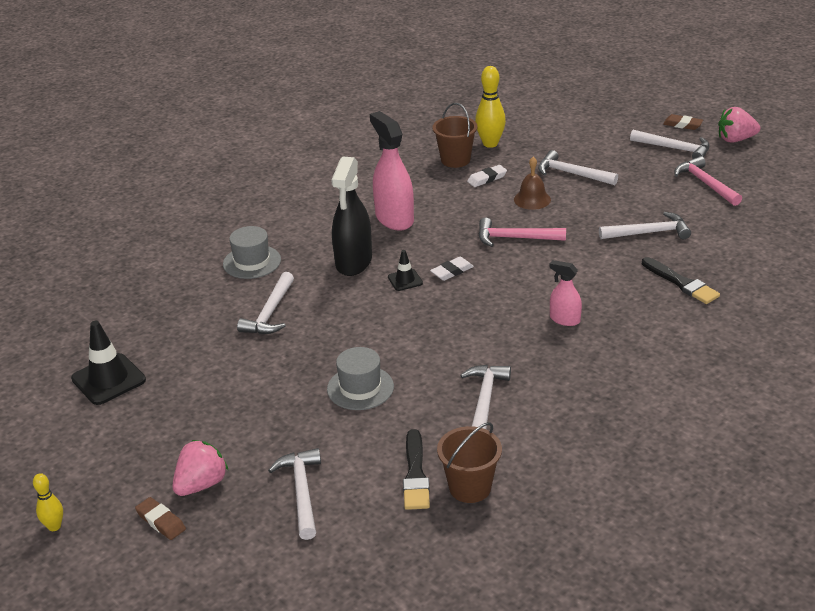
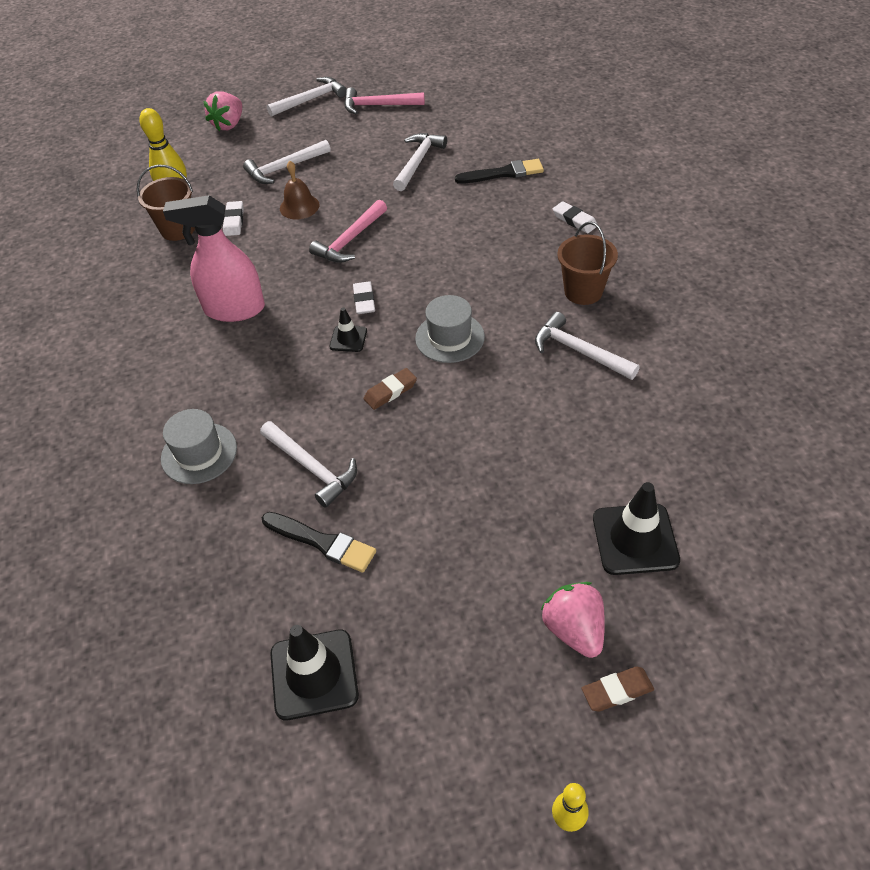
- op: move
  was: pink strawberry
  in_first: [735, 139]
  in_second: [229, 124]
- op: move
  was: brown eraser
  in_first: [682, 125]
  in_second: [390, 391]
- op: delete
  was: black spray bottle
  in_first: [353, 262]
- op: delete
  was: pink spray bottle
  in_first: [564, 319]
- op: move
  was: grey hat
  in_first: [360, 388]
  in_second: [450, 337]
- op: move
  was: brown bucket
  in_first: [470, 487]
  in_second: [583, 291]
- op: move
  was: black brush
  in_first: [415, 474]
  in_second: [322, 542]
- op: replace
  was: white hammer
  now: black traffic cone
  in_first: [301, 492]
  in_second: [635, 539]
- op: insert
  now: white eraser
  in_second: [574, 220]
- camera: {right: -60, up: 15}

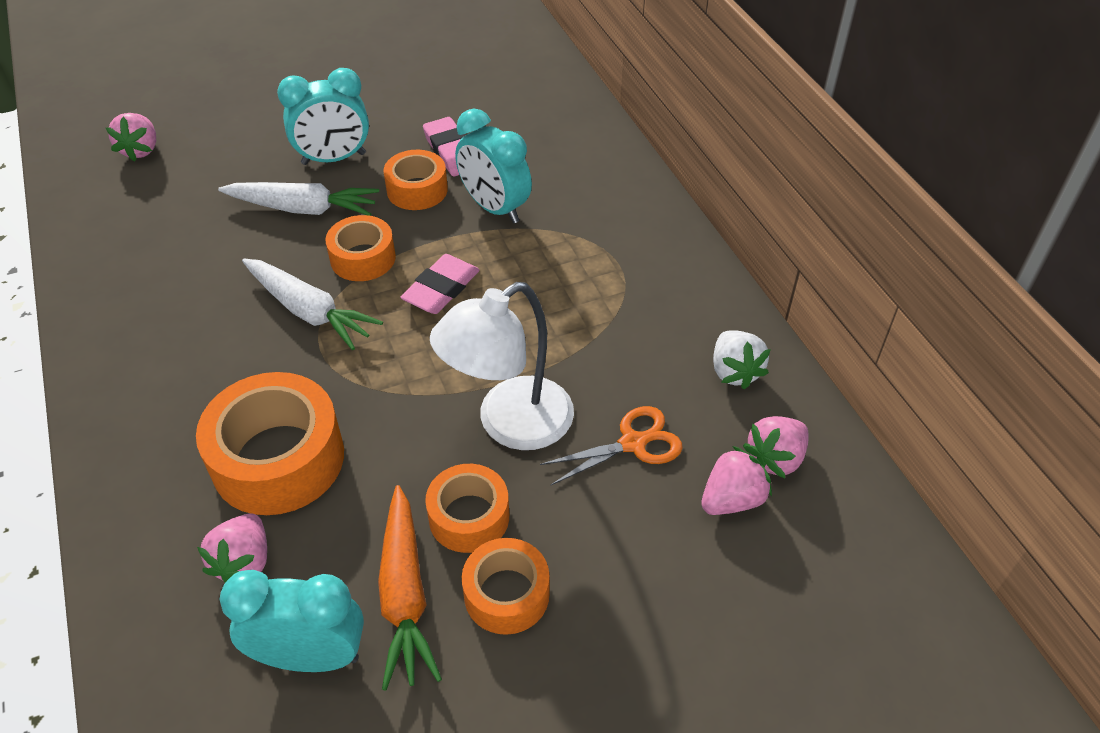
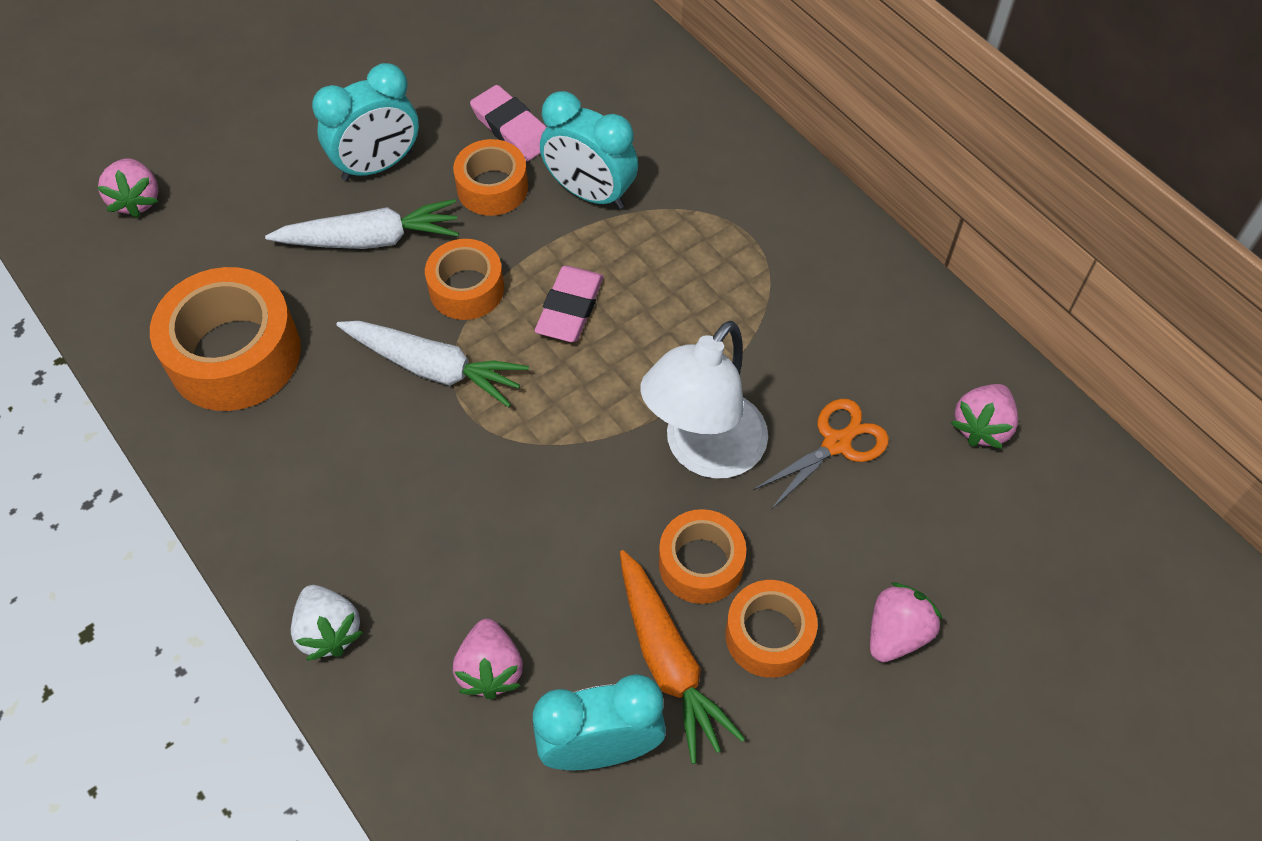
- op: move
  was: white strawberry
  in_first: [734, 372]
  in_second: [329, 631]
- op: move
  was: orange tape
  in_first: [278, 459]
  in_second: [234, 354]
- op: move
  was: pink strawberry
  in_first: [732, 499]
  in_second: [896, 633]
- camera: {right: -15, up: 10}

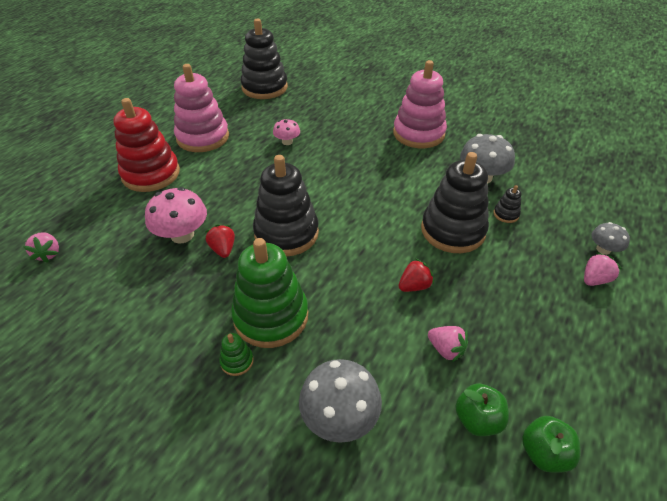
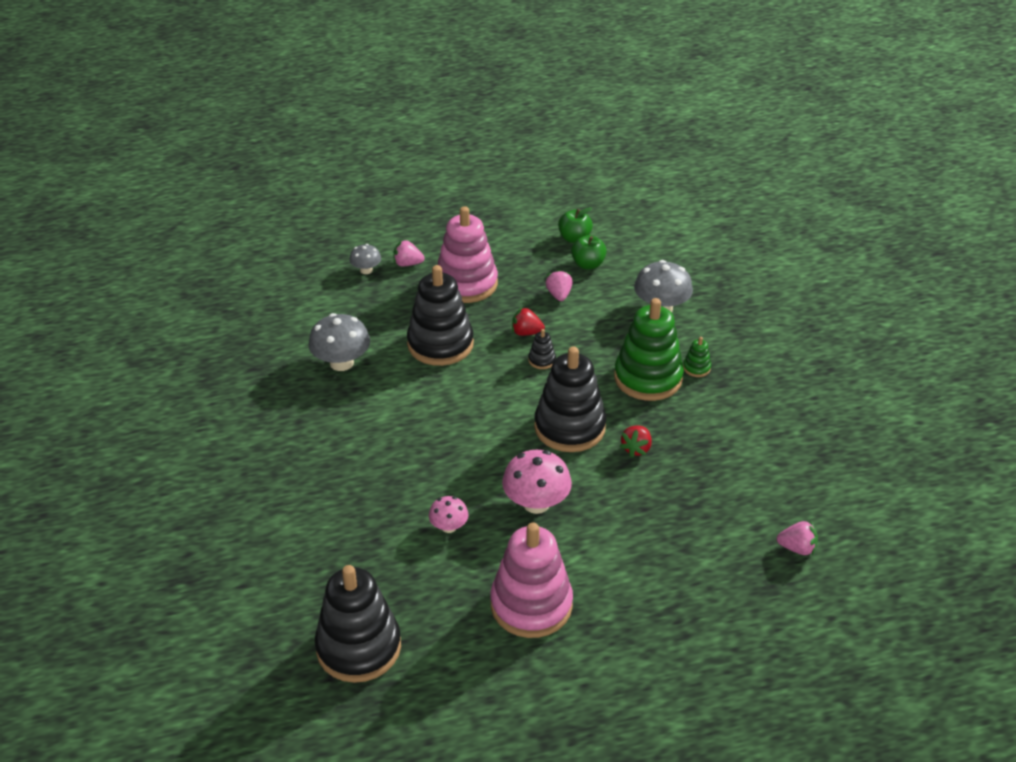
- op: move
  was: pink stacking toy
  in_first: [418, 133]
  in_second: [466, 284]
- op: delete
  was: red stacking toy
  in_first: [151, 174]
- op: move
  was: black stacking toy
  in_first: [506, 214]
  in_second: [542, 360]
- op: move
  was: pink mushroom
  in_first: [182, 235]
  in_second: [536, 503]
- op: rotate
  was: pink strawberry
  in_first: [48, 254]
  in_second: [797, 548]
  clockwise: 75
- camera: {right: -135, up: -5}

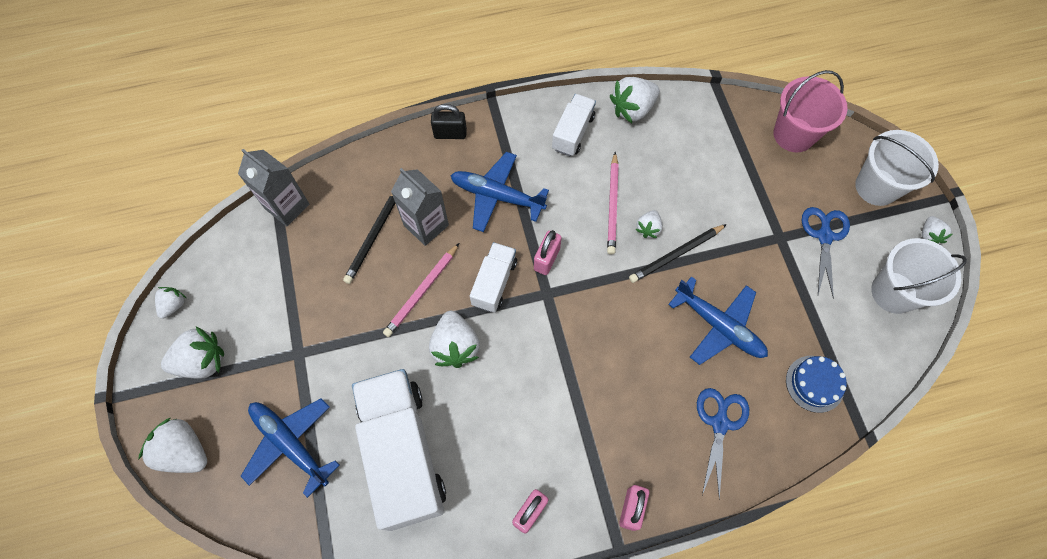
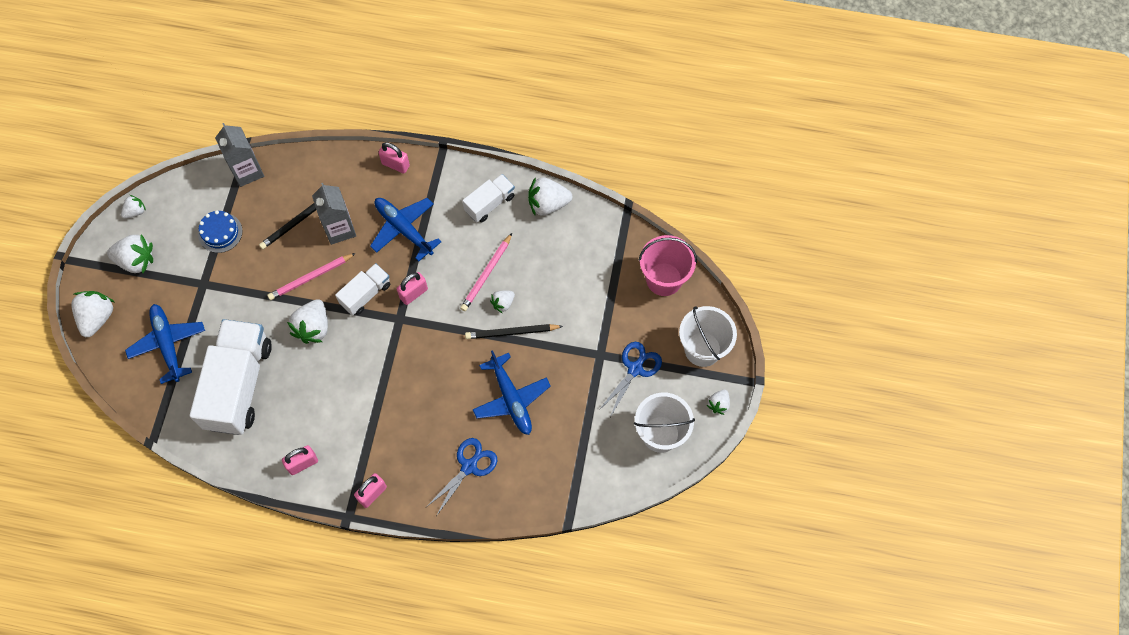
- op: recolor
  was: black padlock
  now: pink padlock
  in_first: [450, 133]
  in_second: [395, 165]
- op: move
  was: blue cake
  in_first: [814, 383]
  in_second: [220, 232]
- op: rotate
  was: white strawberry
  in_first: [185, 451]
  in_second: [97, 317]
  clockwise: 45
- camera: {right: 25, up: 0}

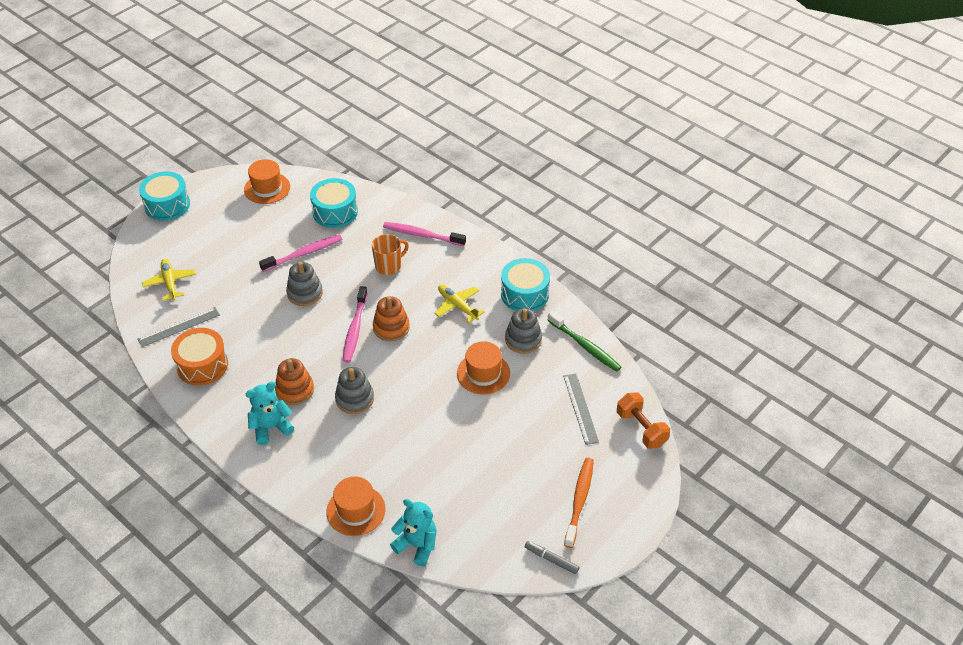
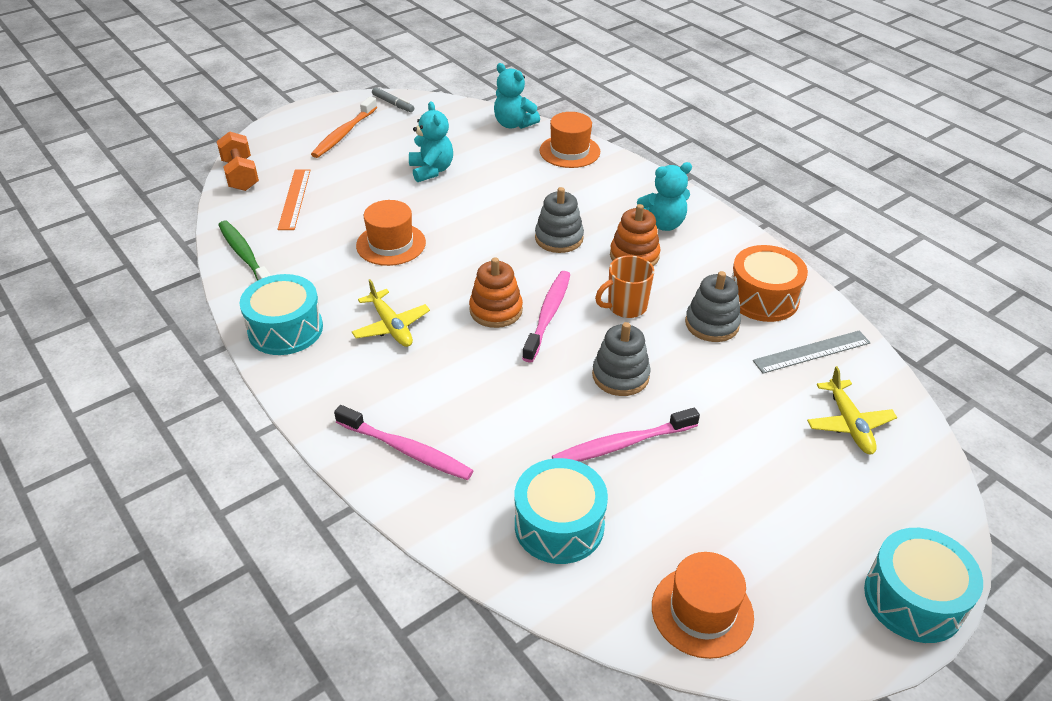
- op: move
  was: orange mug
  in_first: [389, 266]
  in_second: [626, 307]
- op: move
  was: grey stacking toy
  in_first: [523, 340]
  in_second: [712, 324]
- op: recolor
  was: grey ruler
  now: orange ruler
  in_first: [580, 408]
  in_second: [294, 199]
- op: insert
  now: turquoise teddy bear
  in_second: [431, 170]
- camera: {right: -170, up: -5}

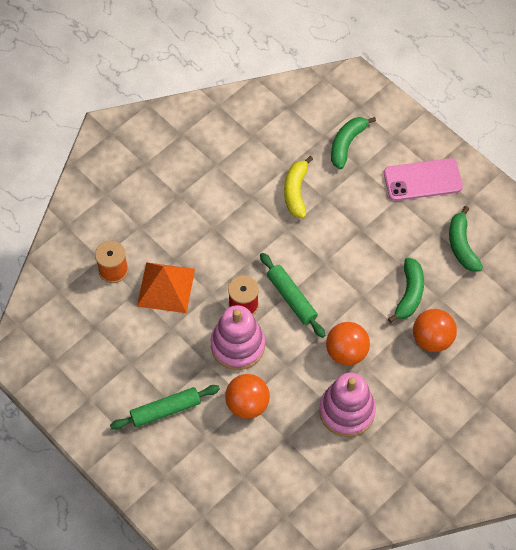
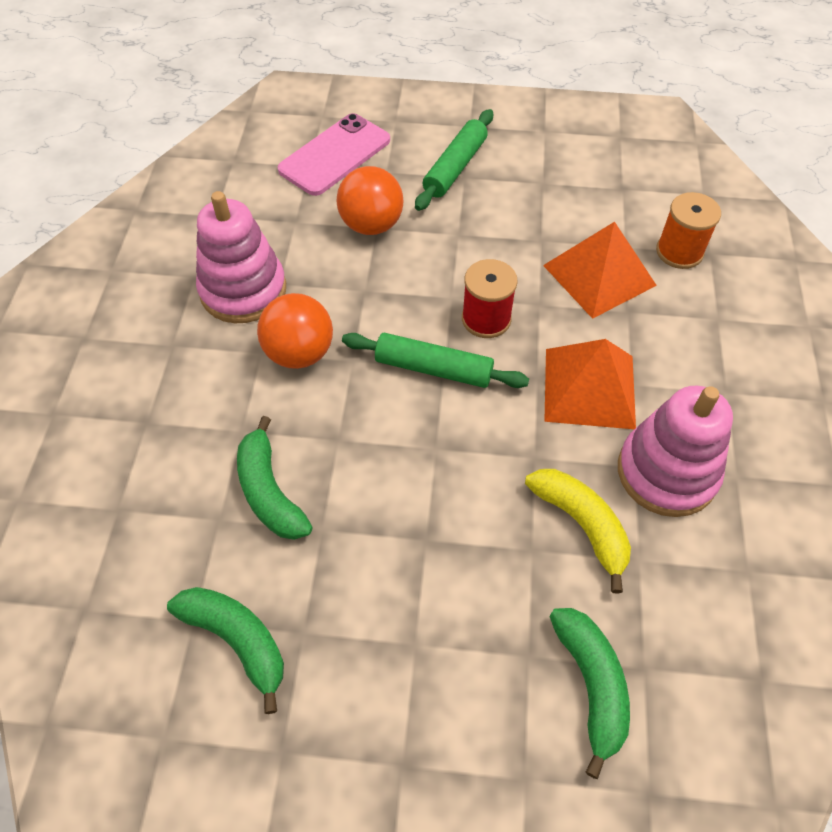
- op: move
  was: pink phone
  in_first: [422, 180]
  in_second: [335, 155]
- op: move
  was: pink stacking toy
  in_first: [238, 345]
  in_second: [667, 472]
- op: delete
  was: orange ball
  in_first: [432, 339]
- op: insert
  now: orange pyramid
  in_second: [589, 388]
- camera: {right: 140, up: -5}

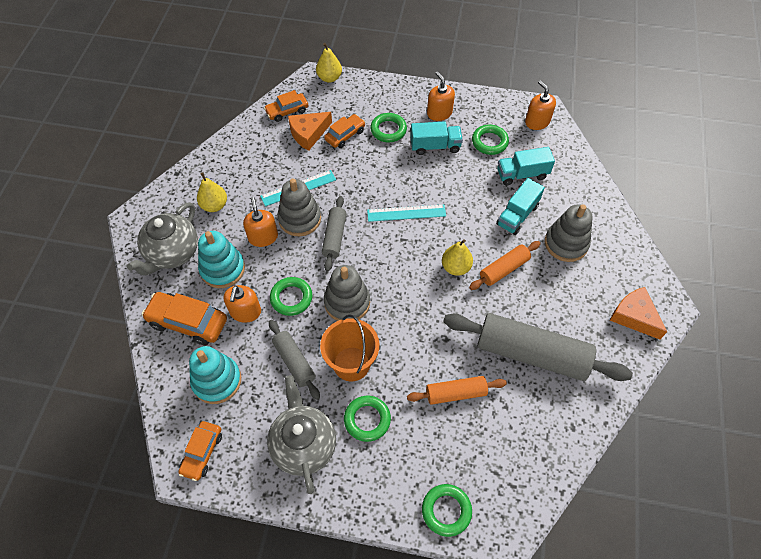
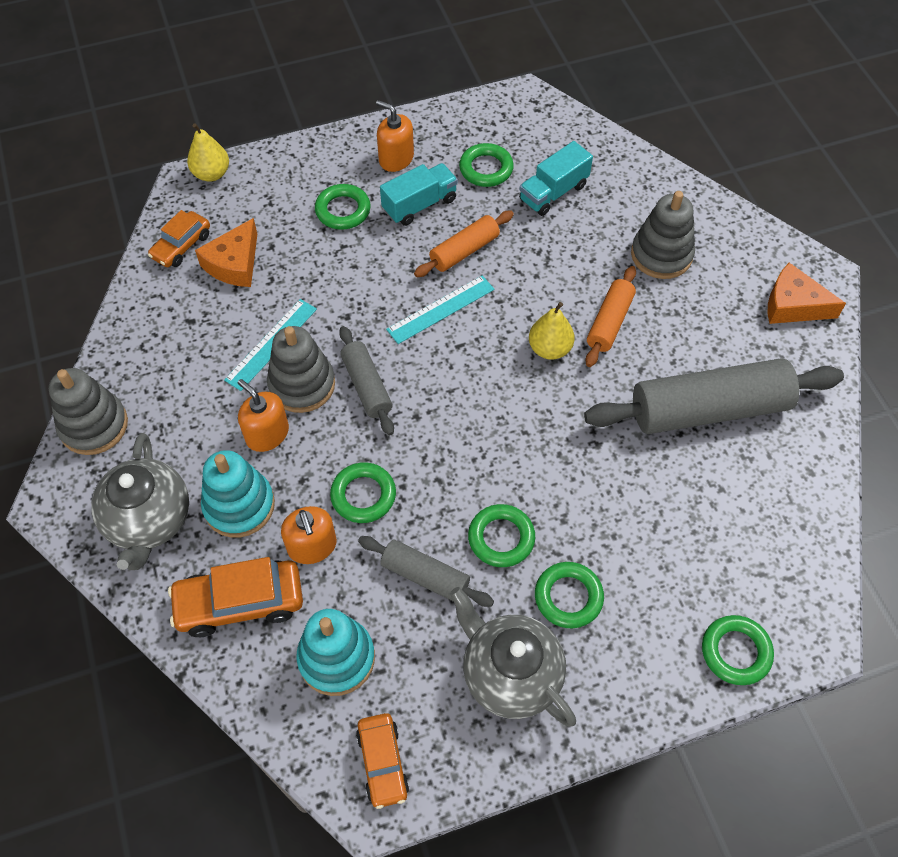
- op: delete
  was: orange soap dispenser
  in_first: [537, 122]
- op: delete
  was: orange car
  in_first: [345, 135]
- op: delete
  was: yellow pear
  in_first: [214, 205]
- op: delete
  was: turquoise truck
  in_first: [517, 215]
- op: move
  was: grey stacking toy
  in_first: [347, 302]
  in_second: [94, 425]
- op: replace
  was: orange bucket
  now: green ring
  in_first: [351, 364]
  in_second: [501, 538]
- op: move
  was: orange rolling pin
  in_first: [455, 393]
  in_second: [464, 251]
- camera: {right: -30, up: 0}

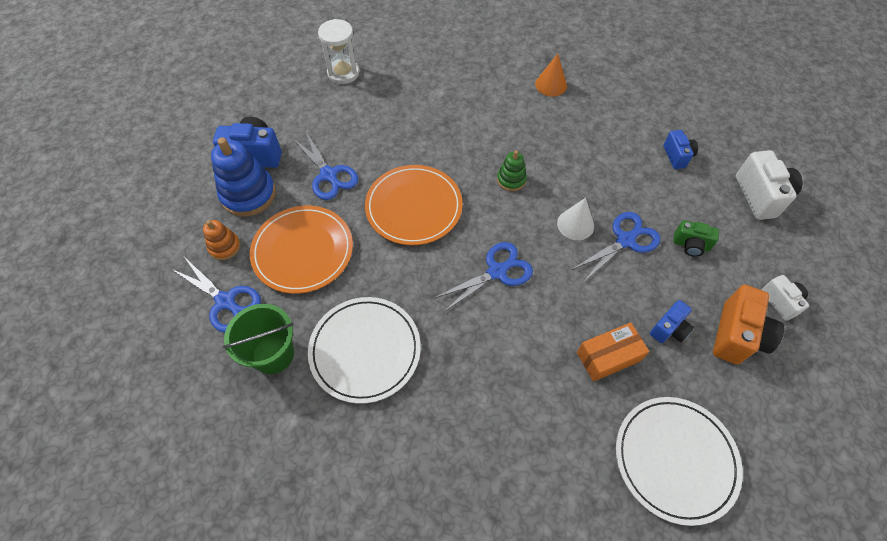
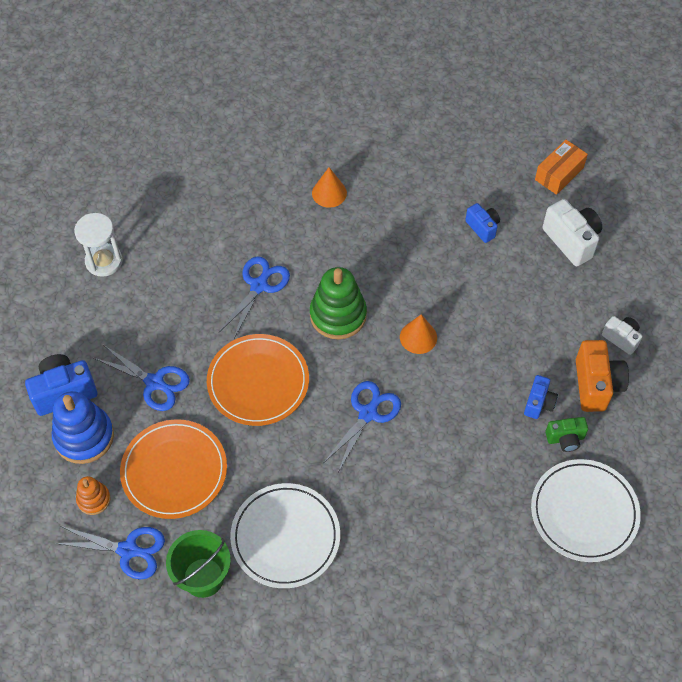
- op: resize
  was: green stacking toy
  in_first: [511, 180]
  in_second: [338, 315]
  ratio: 1.85
- op: recolor
  was: white cone
  now: orange cone
  in_first: [575, 224]
  in_second: [418, 337]
- op: move
  was: blue scissors
  in_first: [626, 240]
  in_second: [259, 285]
- op: move
  was: green camera
  in_first: [690, 245]
  in_second: [565, 439]
- op: move
  was: orange box
  in_first: [608, 357]
  in_second: [559, 174]
- camera: {right: -25, up: 0}

